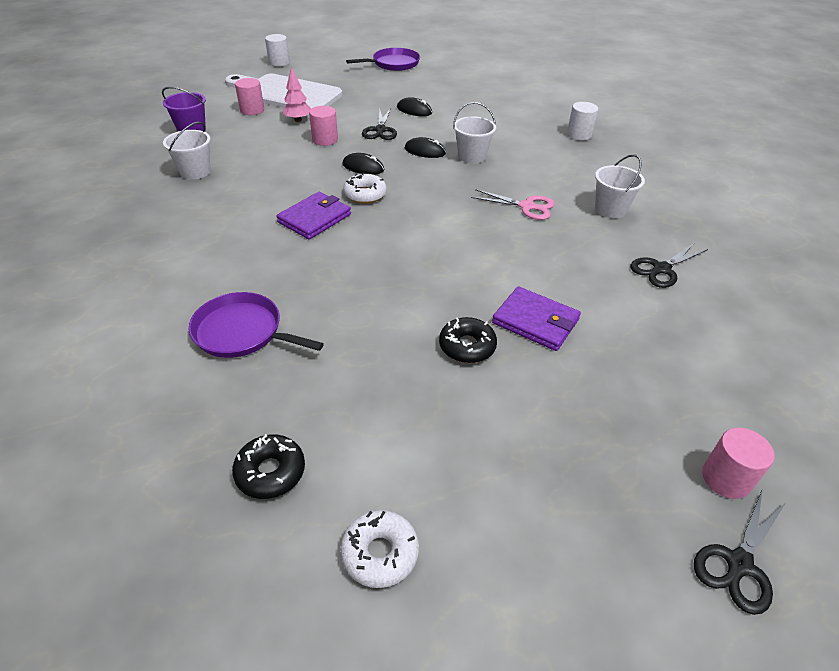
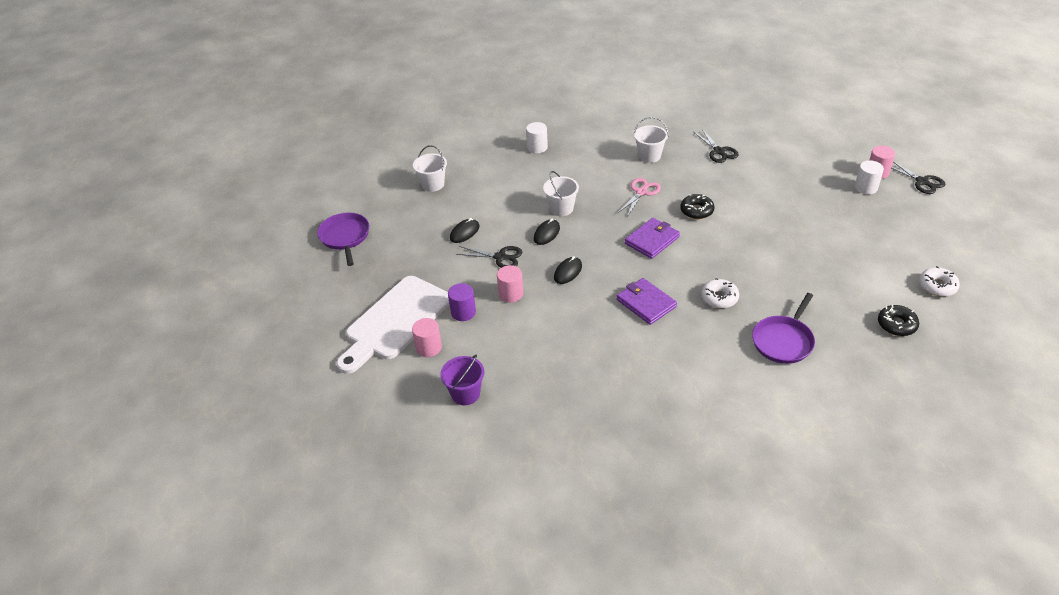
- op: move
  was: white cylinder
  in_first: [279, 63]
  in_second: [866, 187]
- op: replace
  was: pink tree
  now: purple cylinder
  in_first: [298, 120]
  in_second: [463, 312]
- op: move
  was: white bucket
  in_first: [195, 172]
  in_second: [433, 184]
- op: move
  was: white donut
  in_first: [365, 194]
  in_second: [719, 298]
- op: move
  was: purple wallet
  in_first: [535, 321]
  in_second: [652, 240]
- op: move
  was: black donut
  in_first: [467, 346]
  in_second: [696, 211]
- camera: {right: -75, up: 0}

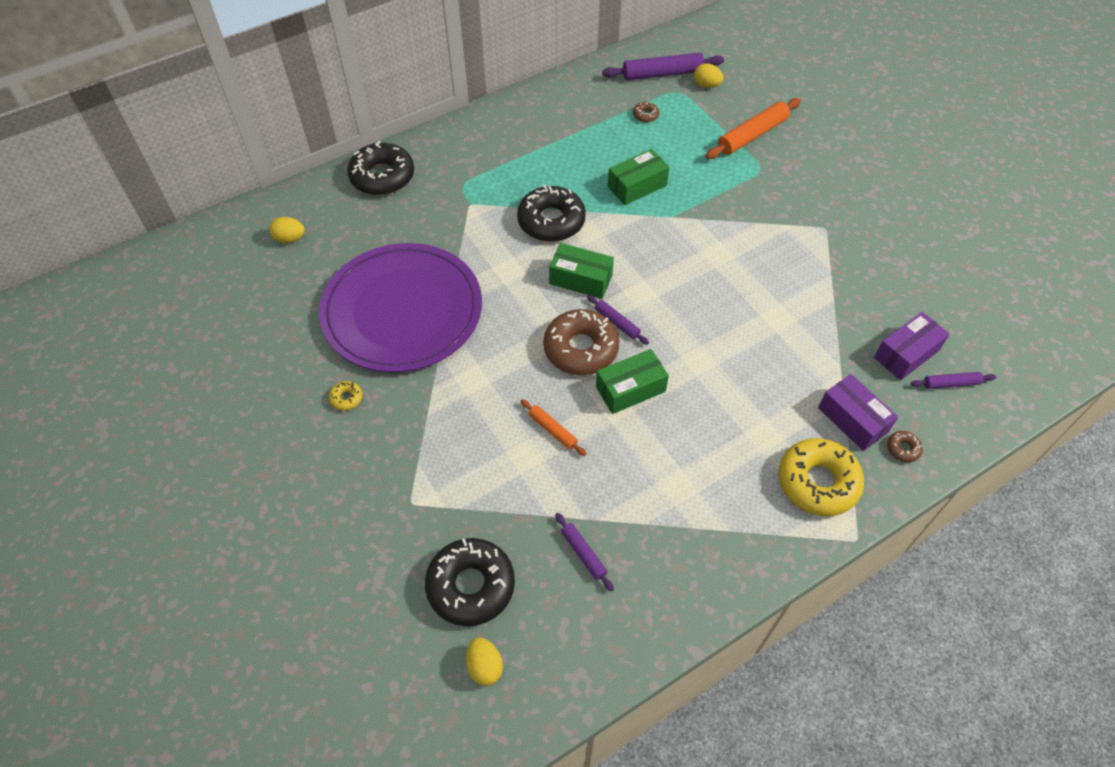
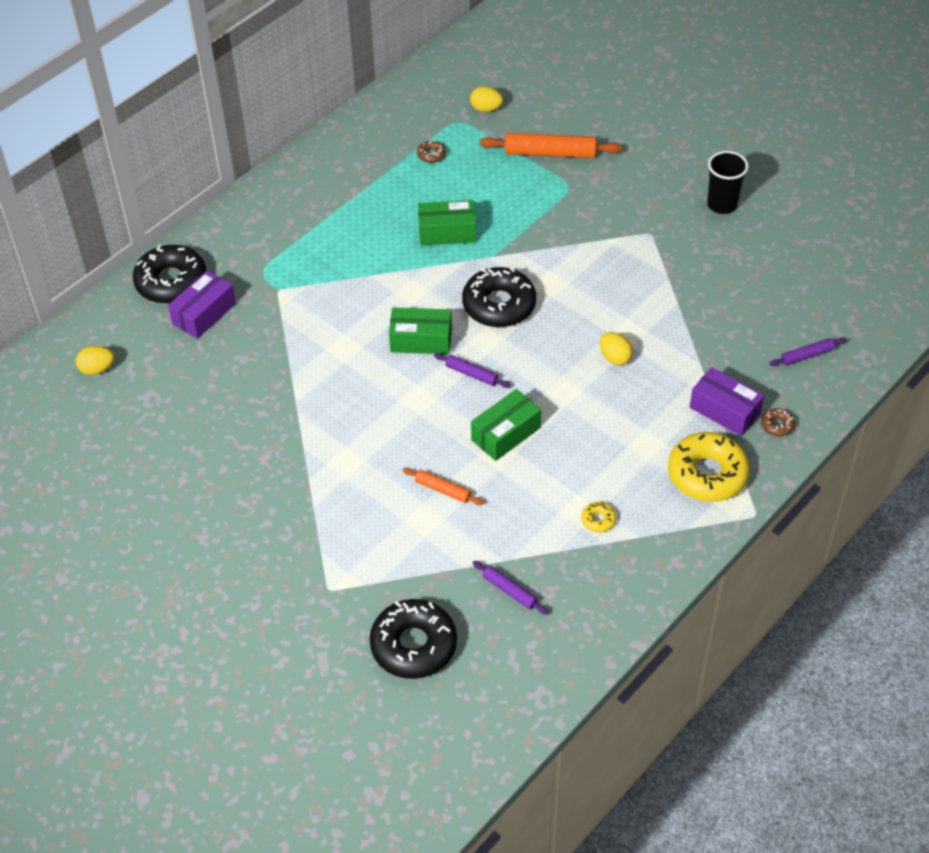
- op: delete
  was: purple rolling pin
  in_first: [662, 74]
- op: rotate
  was: orange rolling pin
  in_first: [752, 135]
  in_second: [550, 153]
  clockwise: 60
- op: rotate
  was: green box
  in_first: [637, 186]
  in_second: [447, 232]
  clockwise: 45
- op: move
  was: black donut
  in_first: [551, 221]
  in_second: [499, 305]
- op: delete
  was: purple plate
  in_first: [402, 311]
- op: delete
  was: brown donut
  in_first: [581, 349]
- op: move
  was: purple box
  in_first: [906, 354]
  in_second: [204, 314]
- op: move
  was: yellow donut
  in_first: [346, 398]
  in_second: [598, 520]
- op: move
  was: yellow egg
  in_first: [485, 666]
  in_second: [615, 357]
- op: insert
  now: black cup
  in_second: [722, 204]
- camera: {right: -15, up: -5}

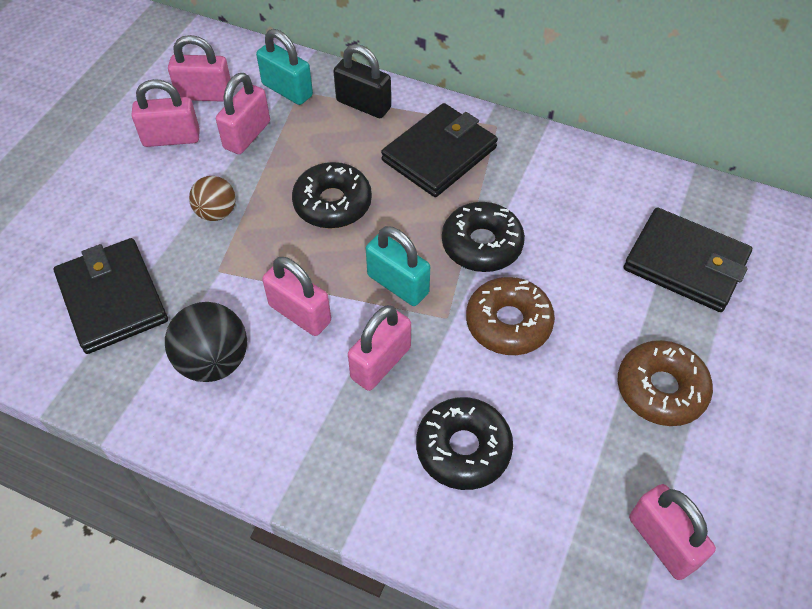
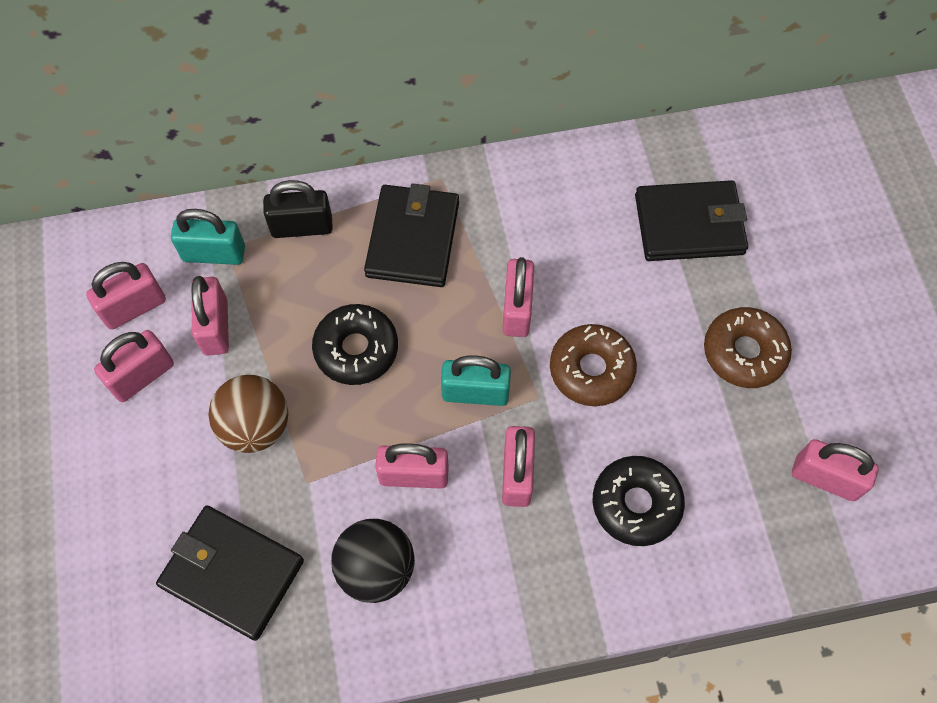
- op: resize
  was: brown ball
  in_first: [216, 213]
  in_second: [256, 426]
  ratio: 1.55
- op: replace
  was: black donut
  now: pink padlock
  in_first: [482, 245]
  in_second: [517, 309]
- camera: {right: -35, up: 10}

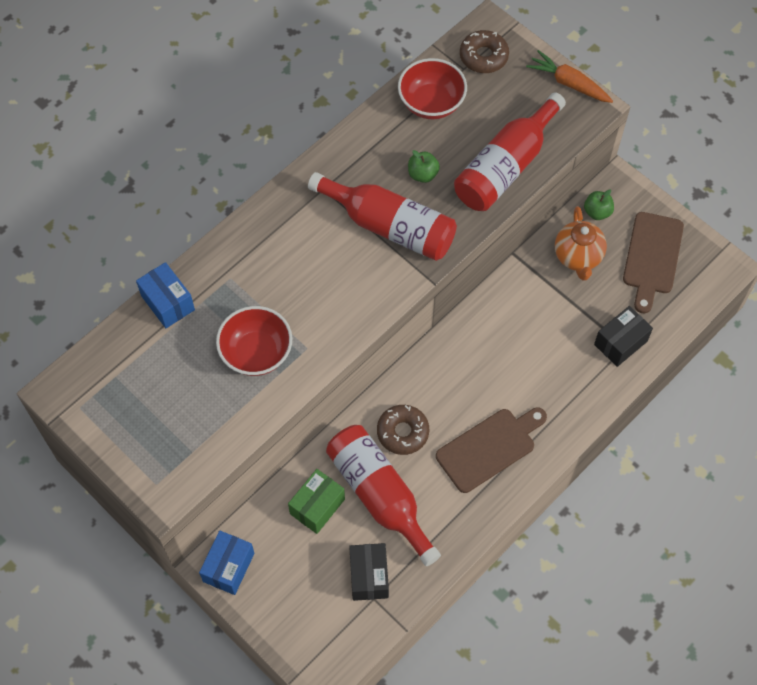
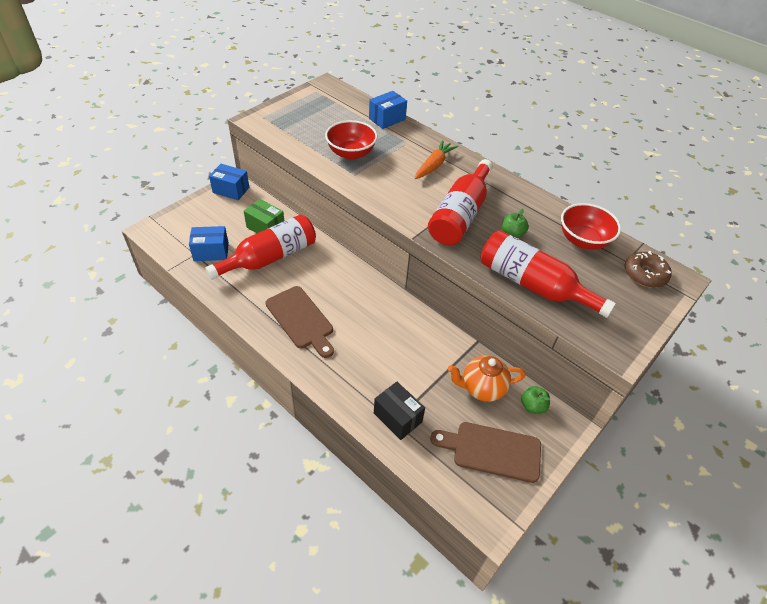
- op: move
  was: orange carrot
  in_first: [569, 83]
  in_second: [434, 165]
- op: delete
  was: brown donut
  in_first: [402, 432]
- op: recolor
  was: black box
  now: blue box
  in_first: [369, 576]
  in_second: [211, 252]
- camera: {right: 85, up: -15}

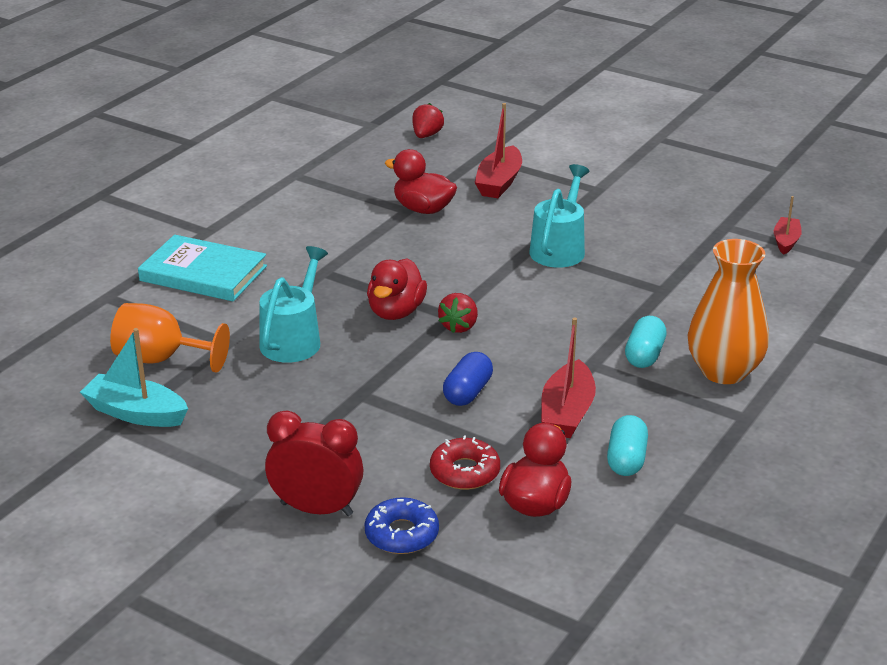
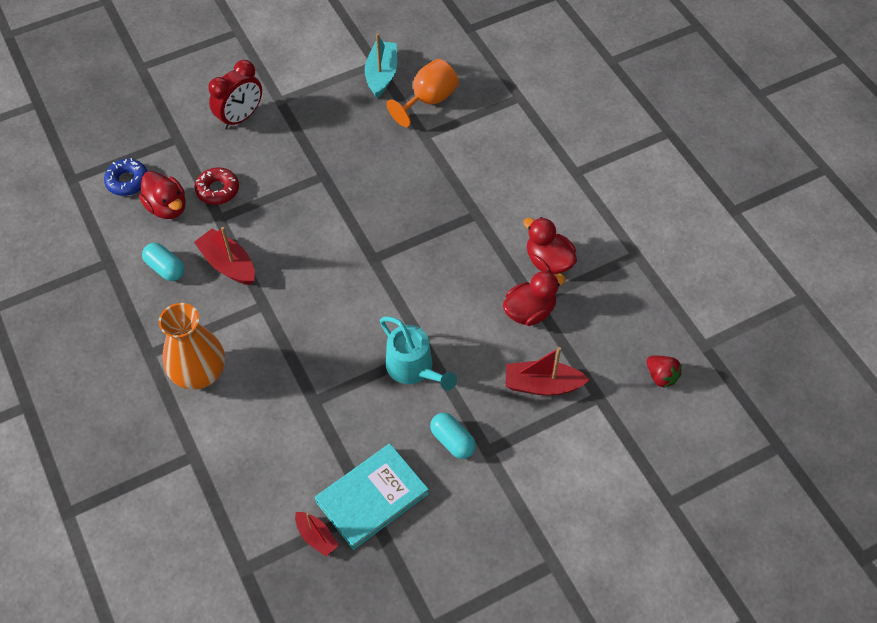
- op: rotate
  was: red boat
  in_first: [499, 182]
  in_second: [542, 385]
  clockwise: -45
- op: move
  was: turquoise book
  in_first: [203, 274]
  in_second: [372, 497]
- op: delete
  was: turquoise watering can
  in_first: [294, 339]
- op: move
  was: red duck
  in_first: [396, 312]
  in_second: [548, 261]
- op: delete
  was: red strawberry
  in_first: [459, 326]
- op: move
  was: turquoise capsule
  in_first: [644, 355]
  in_second: [452, 441]
- op: rotate
  was: turquoise boat
  in_first: [136, 413]
  in_second: [381, 75]
  clockwise: -45
- op: delete
  was: blue capsule
  in_first: [468, 392]
- op: move
  was: blue donut
  in_first: [401, 534]
  in_second: [127, 181]
- camera: {right: 120, up: 25}

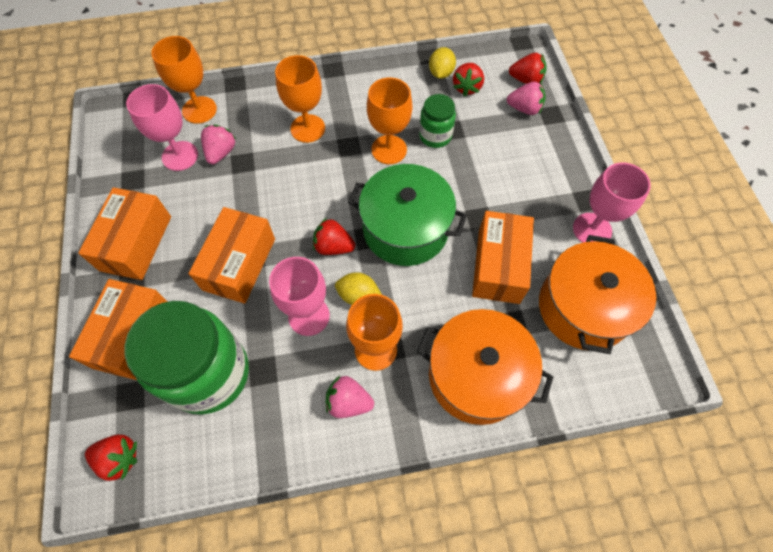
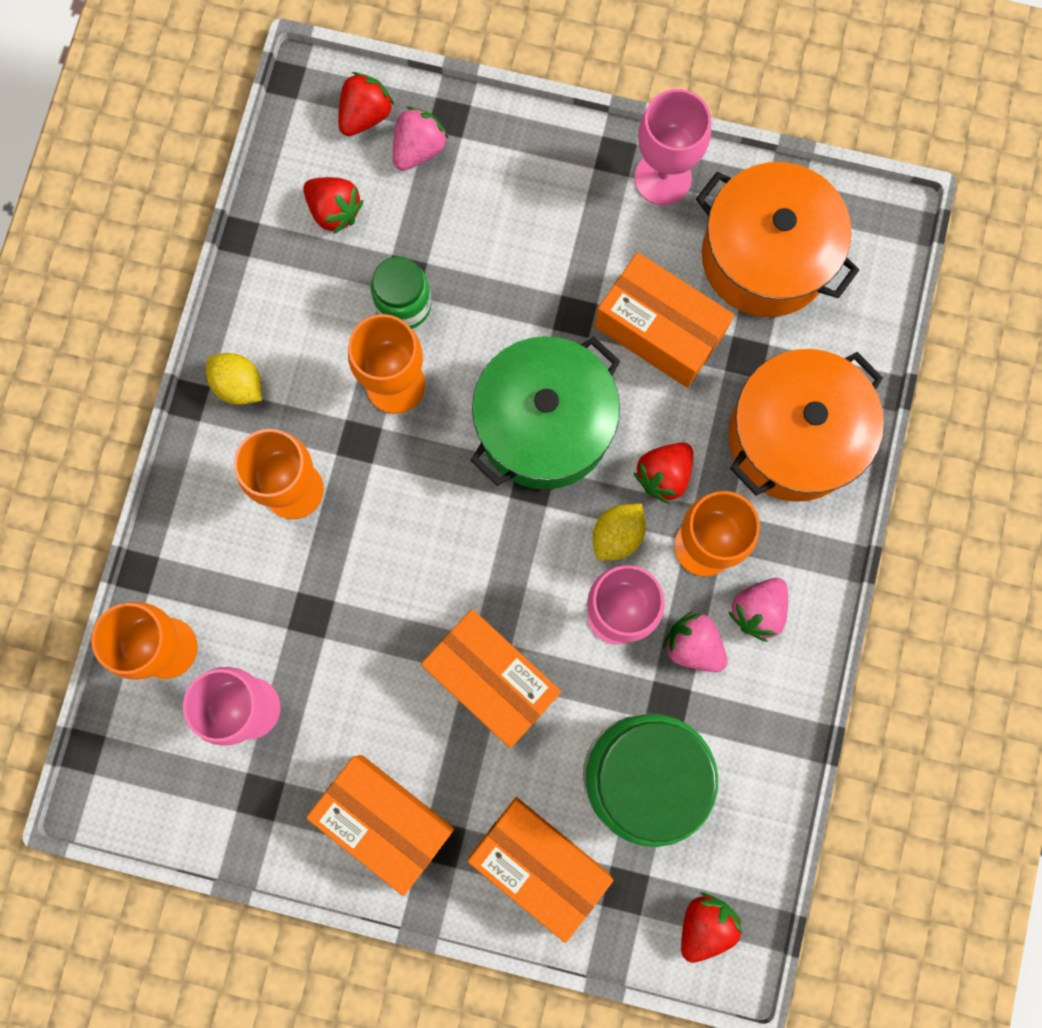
- op: move
  was: yellow lemon
  in_first: [441, 73]
  in_second: [239, 385]
- op: move
  was: pink strawberry
  in_first: [221, 152]
  in_second: [693, 645]
- op: move
  was: red strawberry
  in_first: [333, 246]
  in_second: [663, 475]
- camera: {right: -65, up: 15}

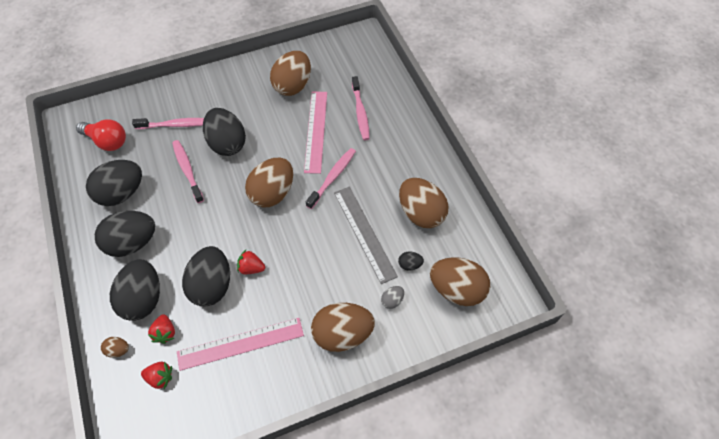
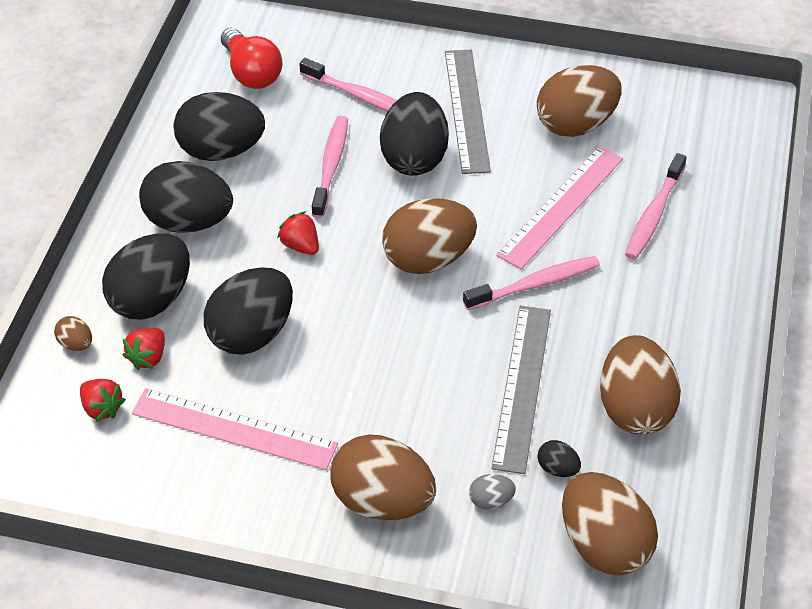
- op: move
  was: red strawberry
  in_first: [251, 268]
  in_second: [300, 246]
- op: insert
  now: grey ruler
  in_second: [467, 110]
- camera: {right: 35, up: -10}

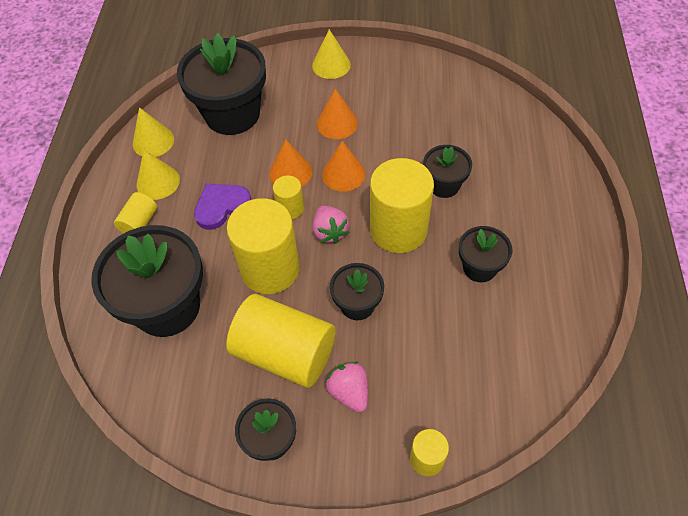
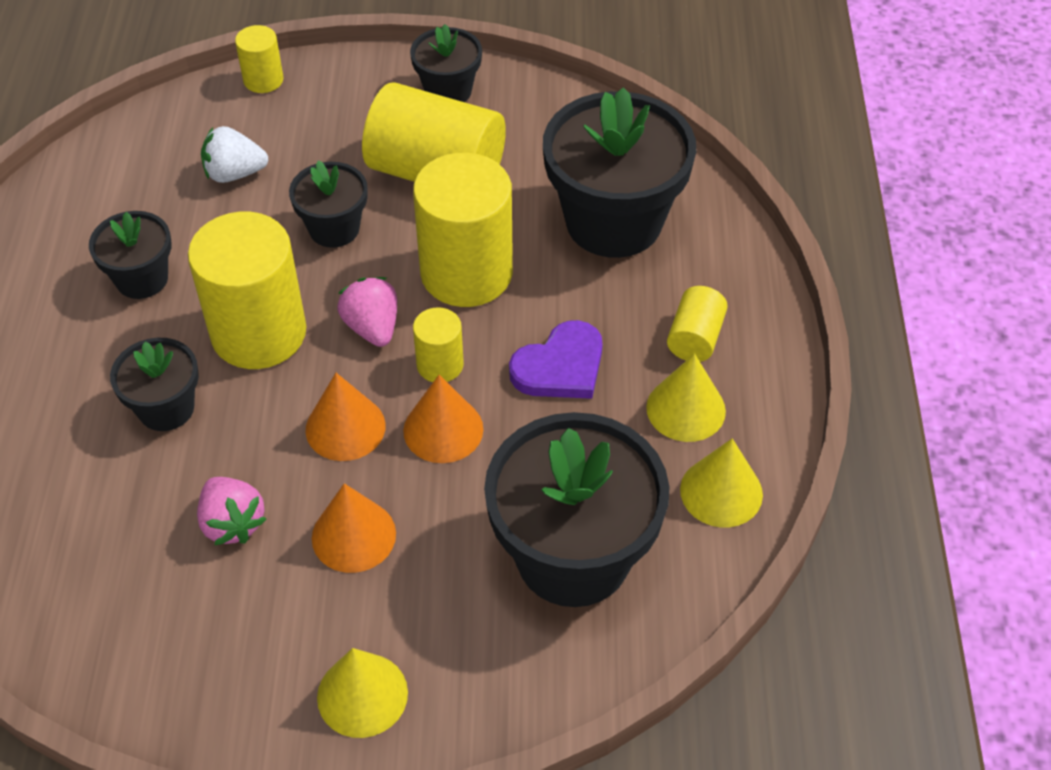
- op: move
  was: pink strawberry
  in_first: [349, 392]
  in_second: [232, 523]
- op: insert
  now: white strawberry
  in_second: [234, 173]
- camera: {right: 175, up: -5}

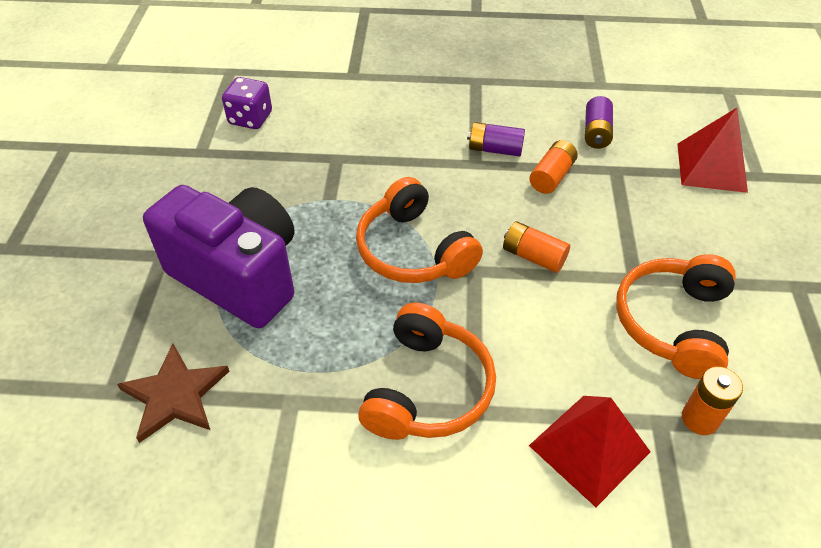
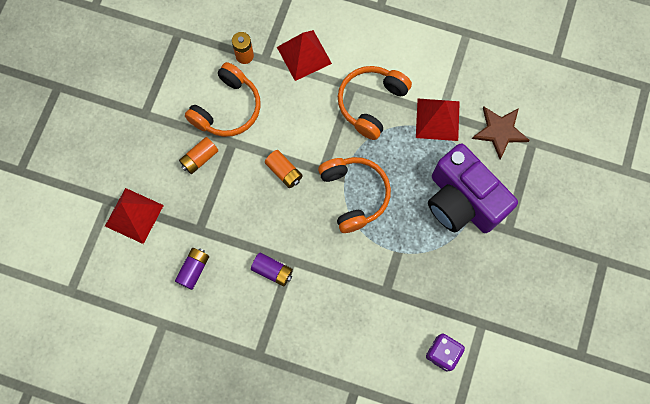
- op: move
  was: orange battery
  in_first: [551, 176]
  in_second: [200, 158]
- op: insert
  now: red pyramid
  in_second: [437, 119]
- camera: {right: -165, up: 25}

